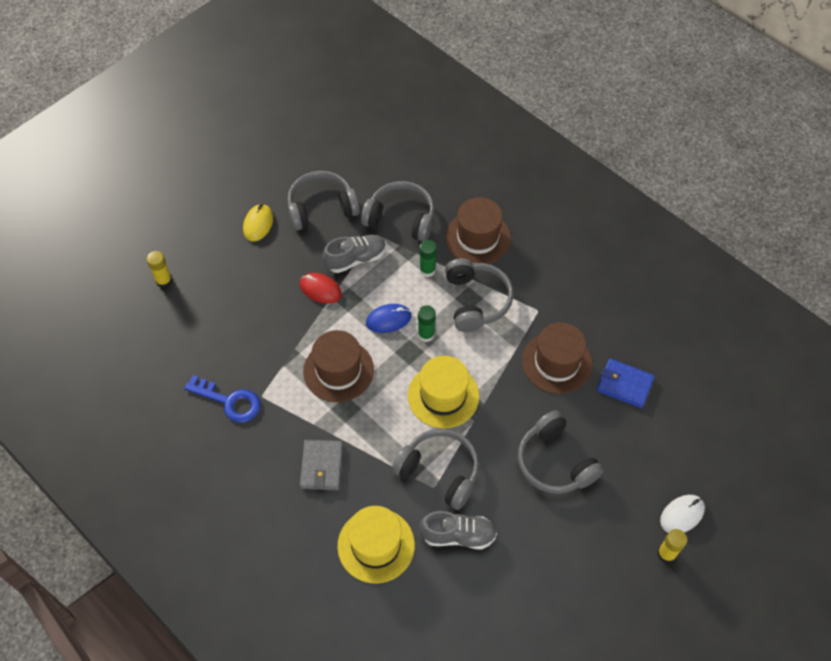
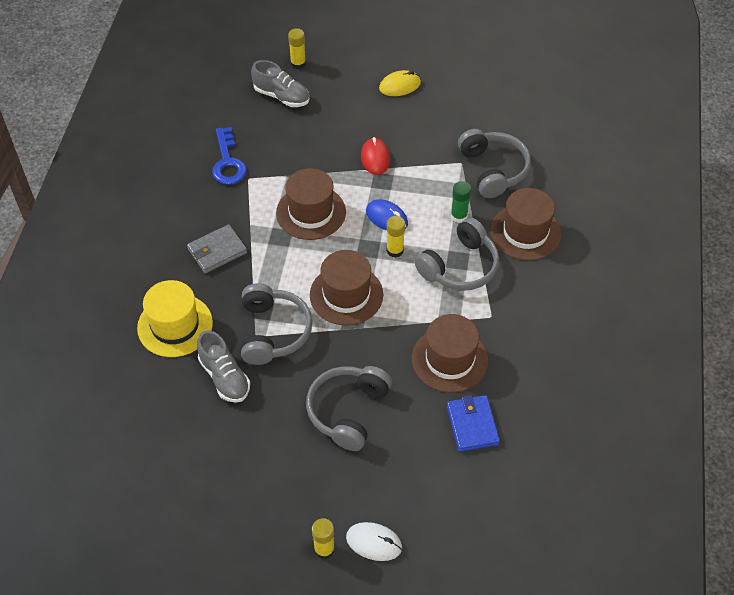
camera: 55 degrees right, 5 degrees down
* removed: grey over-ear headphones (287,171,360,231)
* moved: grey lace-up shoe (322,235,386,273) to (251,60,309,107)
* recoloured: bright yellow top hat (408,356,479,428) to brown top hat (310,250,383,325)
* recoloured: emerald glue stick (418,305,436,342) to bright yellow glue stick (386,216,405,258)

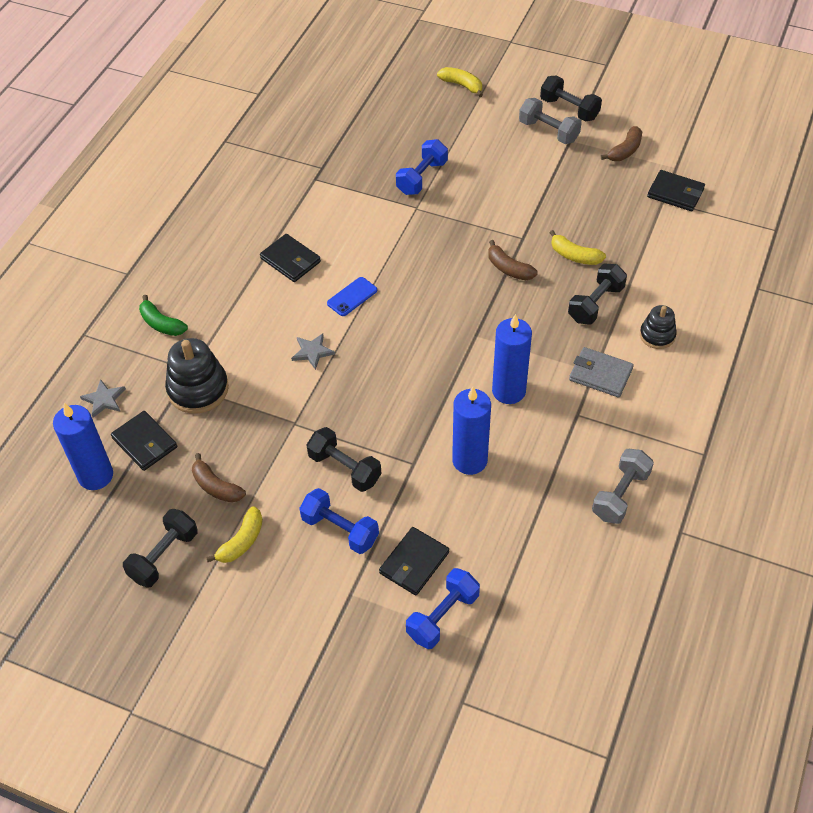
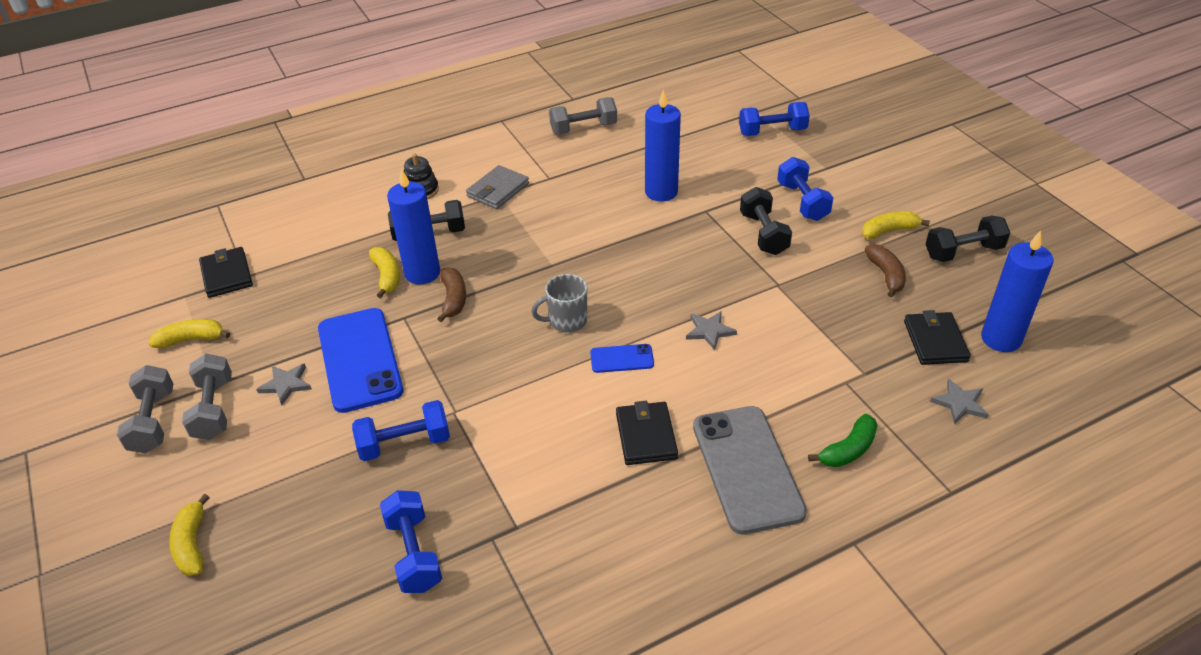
camera: 140 degrees left, 10 degrees down
* turned: emerald toy banana (139,295,188,336) = (808,414,878,467) 60 degrees clockwise
* removed: ebony stacking rings (165,338,229,414)
* removed: ebony card wallet (379,527,449,596)
* moved: royal blue wax candle (492,314,532,404) to (387,168,440,284)
* recoloured: ebony free weight (540,76,602,121) to grey free weight (117,365,173,454)
* turned: grey card wallet (569,347,634,398) = (466,165,529,209) 60 degrees clockwise
* recoloured: brown toy banana (601,126,642,161) to bright yellow toy banana (149,319,230,348)
* added: grey five-pointed star (256,363,312,405)
* added: royal blue smartphone (318,308,403,413)
* added: royal blue free weight (380,490,442,593)
* added: grey coffee mug (531,274,587,333)
* added: grey smartphone (693,406,807,535)

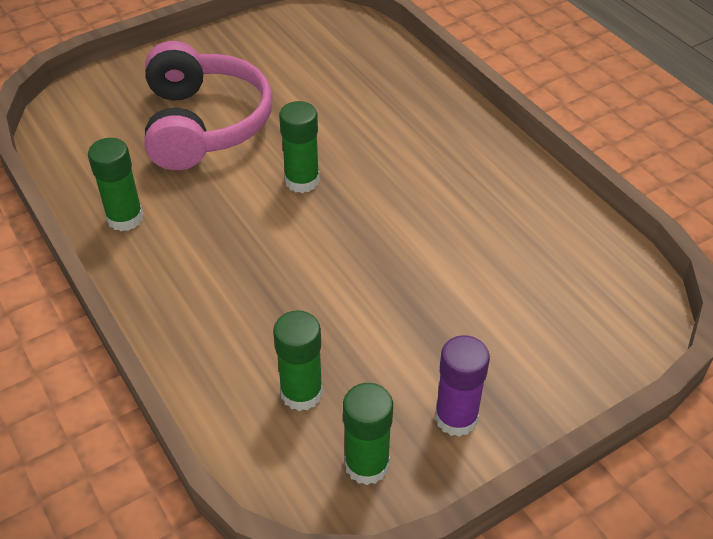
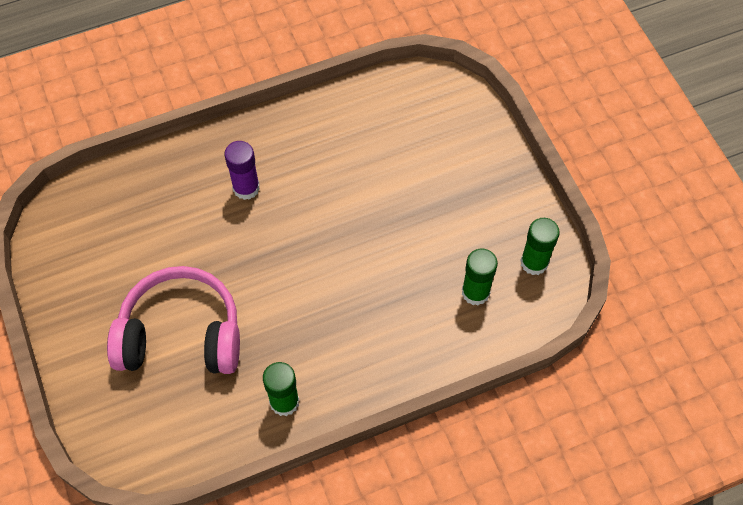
camera: 80 degrees left, 15 degrees up
* removed: emerald glue stick (279,101,320,193)
* moved: violet glue stick (435,335,490,437) to (224,141,260,200)

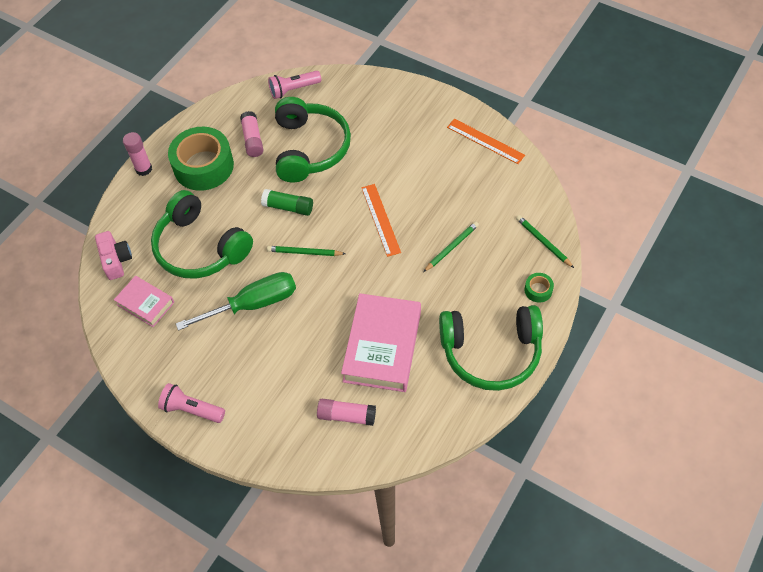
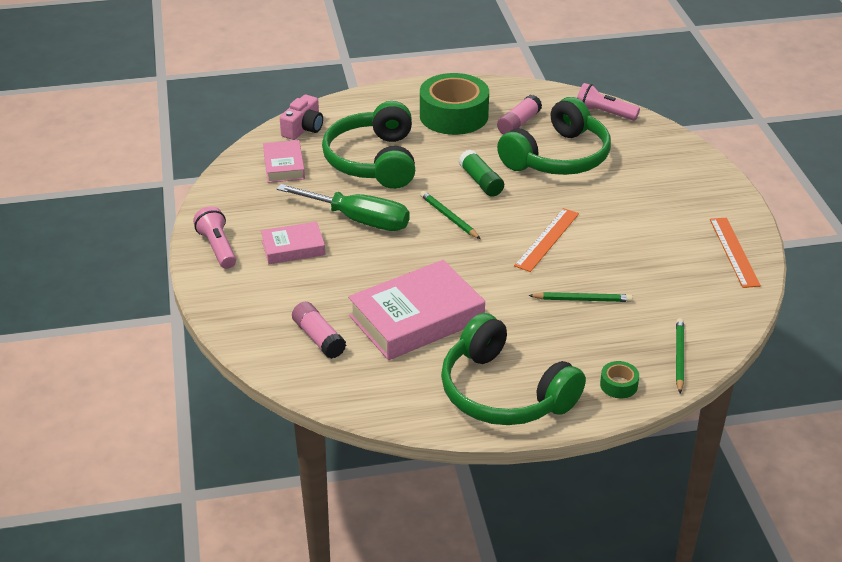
camera: 45 degrees right, 20 degrees down
* removed: rose-pink glue stick (123,132,152,176)
* added: rose-pink hardcover (261,221,325,264)

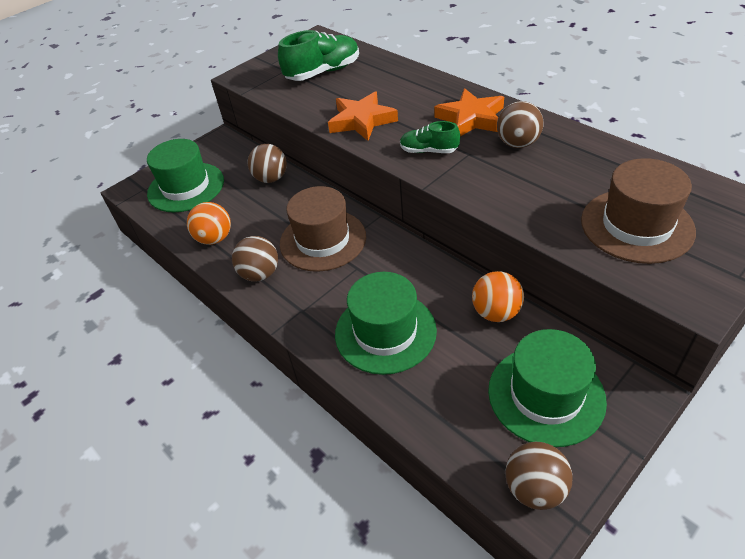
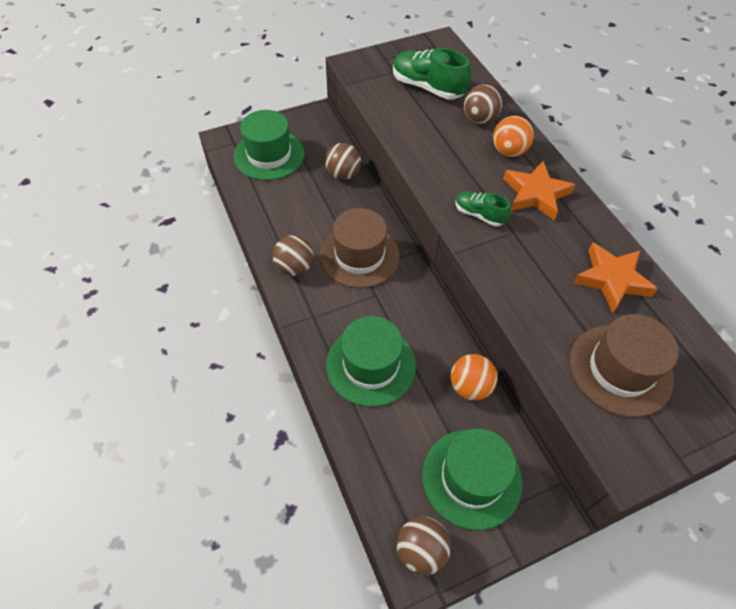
camera: 15 degrees right, 10 degrees up
* moved: orange sphere (187,202,231,245) to (493,116,534,157)
* turned: emerald lace-up shoe (278,30,359,81) = (393,48,471,100) 135 degrees counterclockwise
* moved: orange five-pointed star (328,91,398,141) to (573,243,658,313)
* moved: brown sphere (497,101,544,148) to (464,84,502,124)

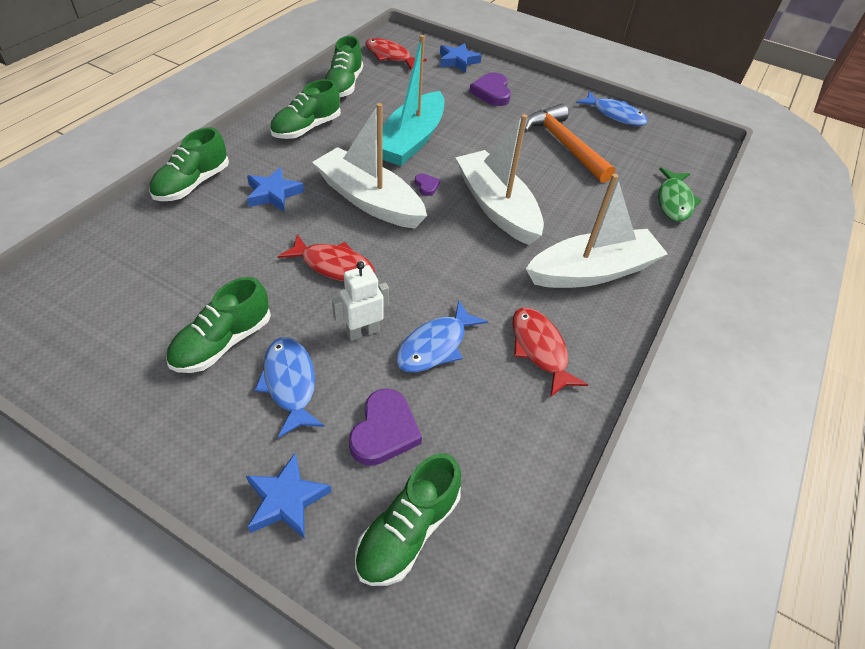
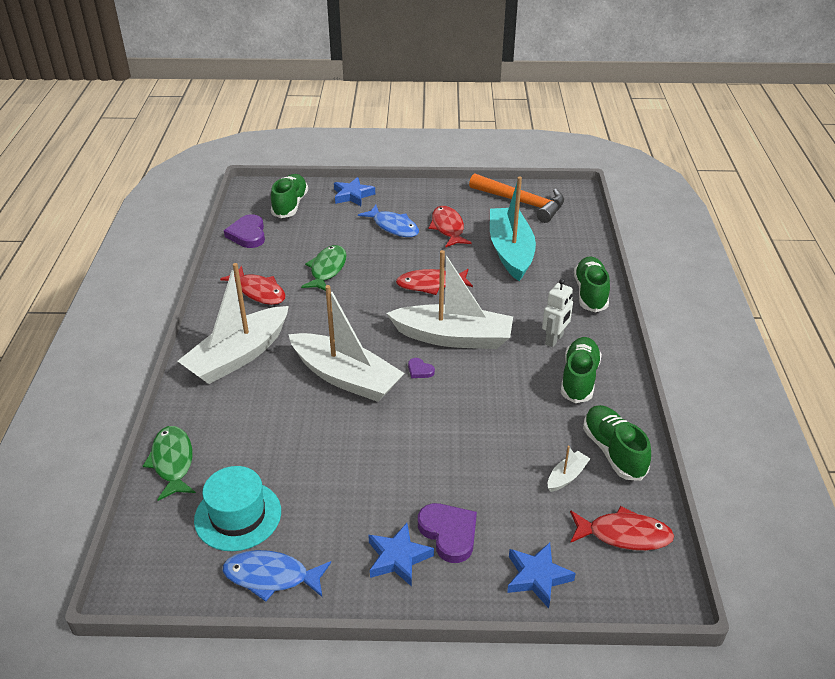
camera: 155 degrees right, 10 degrees down
* replaced: emerald lace-up shoe (166,277,271,373) to scarlet toy fish (429,206,472,248)
* moved: royal blue five-pointed star (247,167,304,212) to (368,523,434,587)
* moved: snow-white robot figure (332,261,389,341) to (542,279,573,347)
* moved: violet heart shape (349,388,422,466) to (224,214,265,248)
* moved: aqua sailboat (382,35,444,166) to (490,176,536,281)
* recoloured: royal blue toy fish (396,300,488,372) to emerald toy fish (301,245,347,291)
* moved: orange claw hammer (524,104,615,183) to (469,173,564,223)
* added: aqua top hat (194,466,281,551)
* added: snow-white sailboat (548,446,590,492)

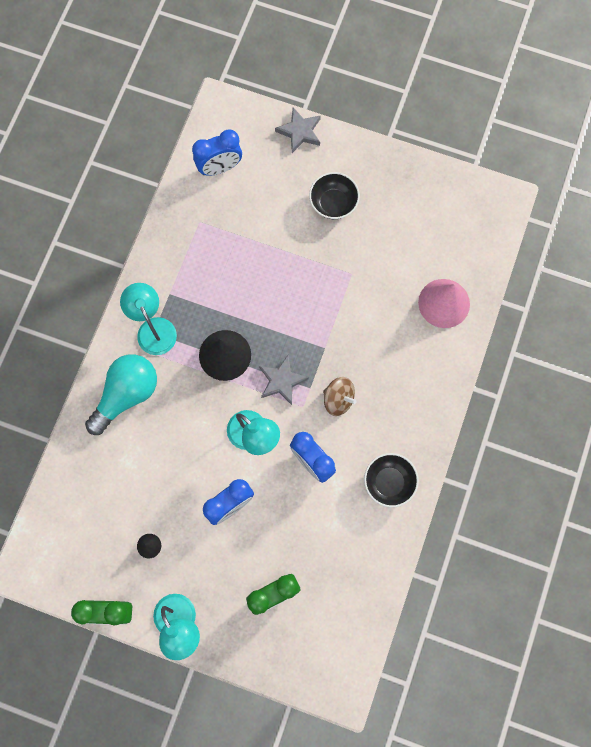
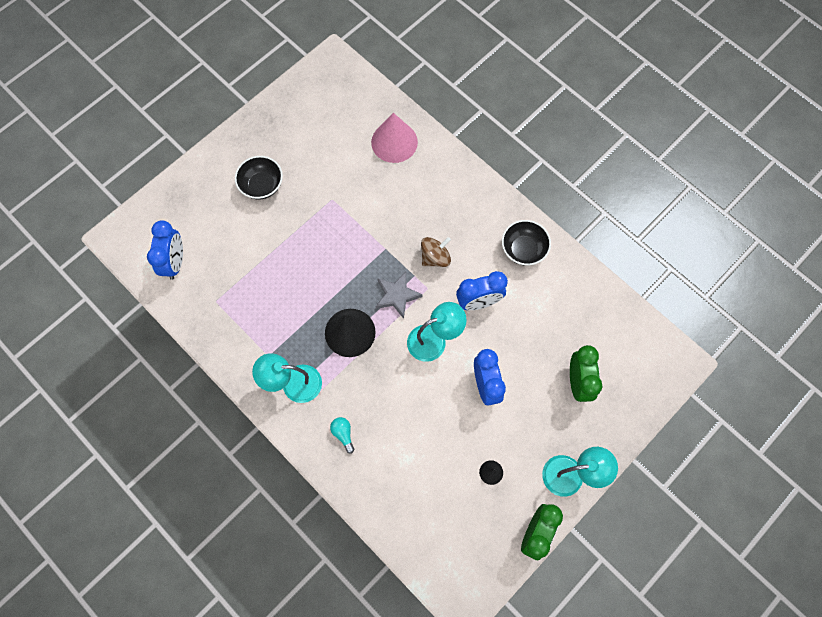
camera: 65 degrees left, 5 degrees down
* resized: aqua light bulb (85,354,157,435) = (330,417,354,454) x0.41
* removed: grey five-pointed star (275,107,321,153)

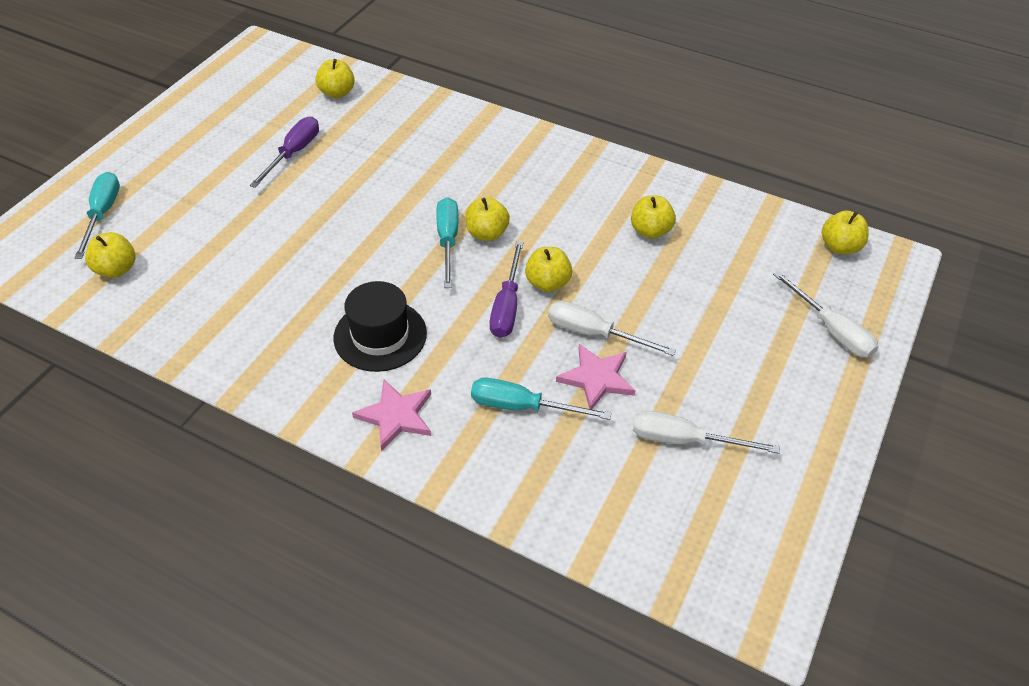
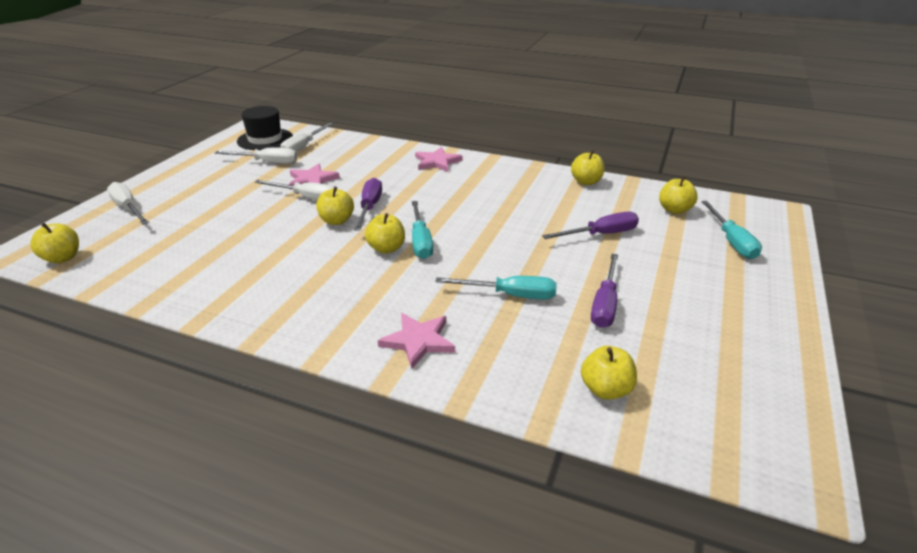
camera: 175 degrees right, 15 degrees down
* moved: ebony top hat (334,281,427,372) to (237,106,293,150)
* moved: aqua flat screwdriver (471,378,611,420) to (435,276,557,299)
* moved: bright yellow apple fruit (631,195,676,239) to (571,150,605,185)
* added: snow-white flat screwdriver (280,122,334,152)
* added: rose-pink five-pointed star (378,313,455,369)
* added: violet flat screwdriver (542,212,639,239)

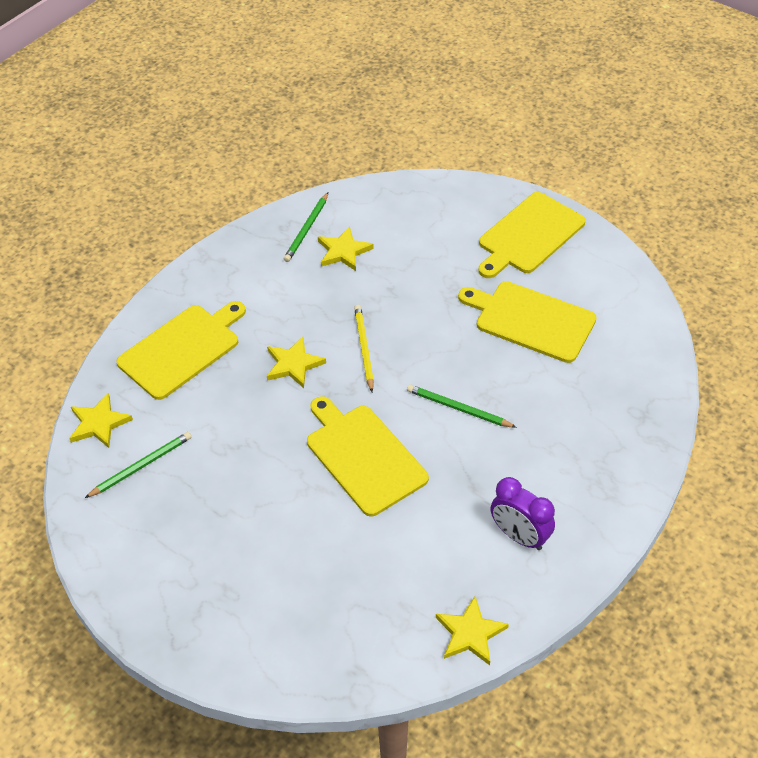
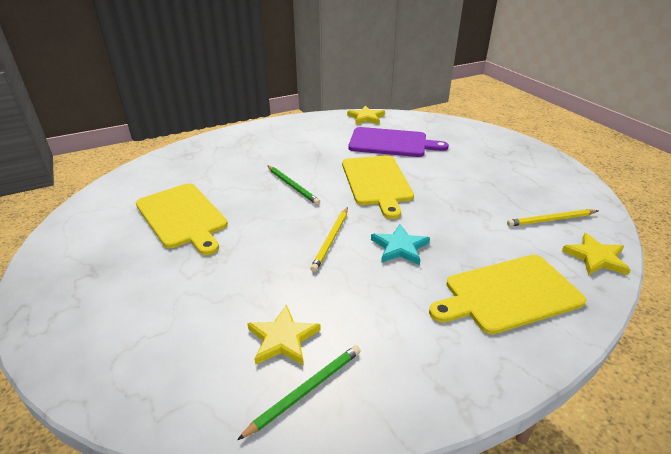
camera: 155 degrees left, 15 degrees down
* recoloured: emerald wooden pencil (85,432,192,498) to bright yellow wooden pencil (507,209,598,226)
* recoloured: bright yellow five-pointed star (267,337,326,388) to aqua five-pointed star (371,224,430,265)
* removed: bright yellow chopping board (478,192,586,278)
* removed: violet bedside clock (491,477,555,550)
* added: violet chopping board (348,127,449,157)

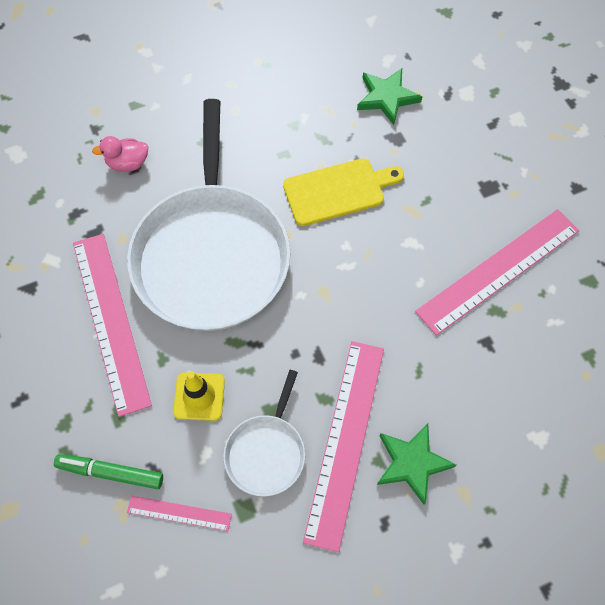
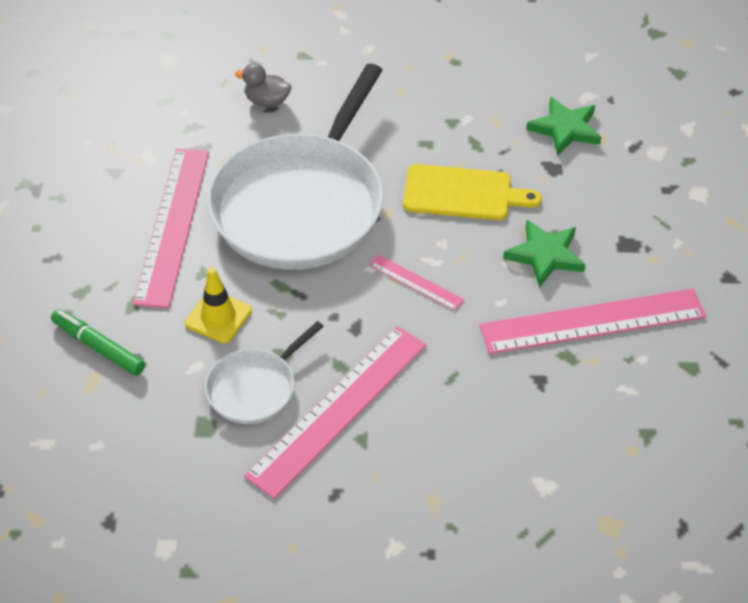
camera: 25 degrees right, 15 degrees down
* recoloured: rose-pink rubber duck (92,136,148,172) to grey rubber duck (235,63,291,107)
* moved: rose-pink measuring stick (127,496,232,531) to (369,254,464,311)
* moved: emerald five-pointed star (377,423,456,505) to (503,219,586,288)

